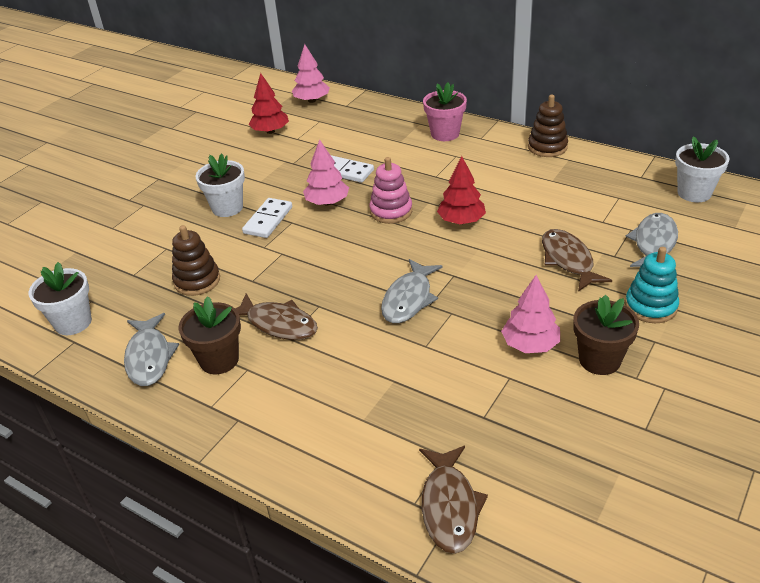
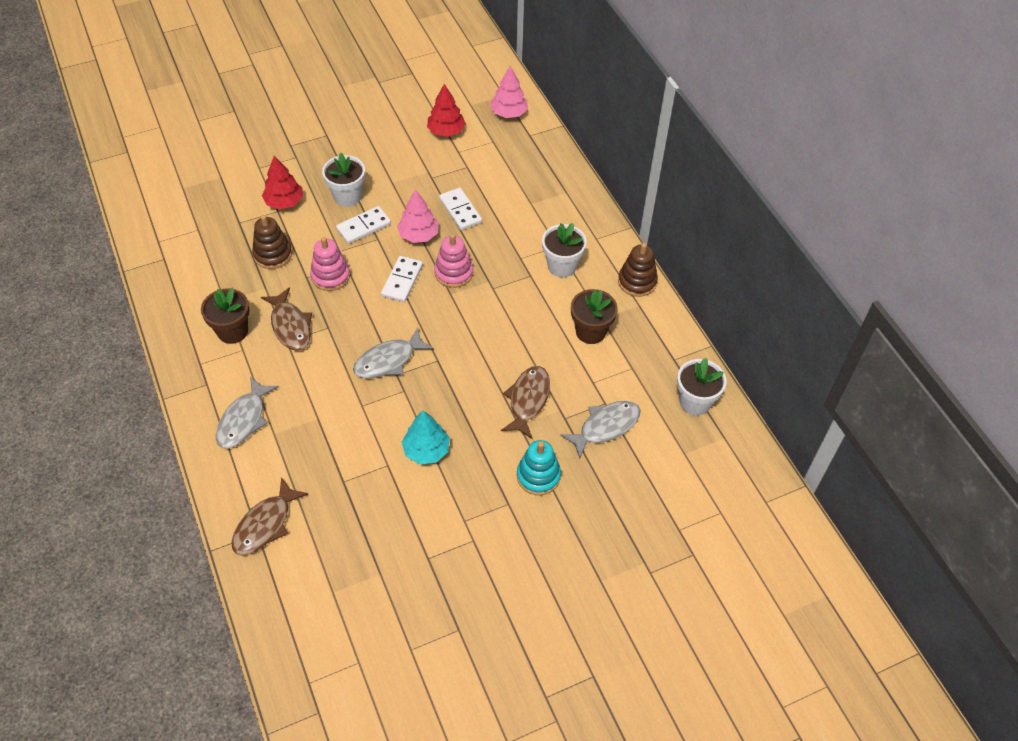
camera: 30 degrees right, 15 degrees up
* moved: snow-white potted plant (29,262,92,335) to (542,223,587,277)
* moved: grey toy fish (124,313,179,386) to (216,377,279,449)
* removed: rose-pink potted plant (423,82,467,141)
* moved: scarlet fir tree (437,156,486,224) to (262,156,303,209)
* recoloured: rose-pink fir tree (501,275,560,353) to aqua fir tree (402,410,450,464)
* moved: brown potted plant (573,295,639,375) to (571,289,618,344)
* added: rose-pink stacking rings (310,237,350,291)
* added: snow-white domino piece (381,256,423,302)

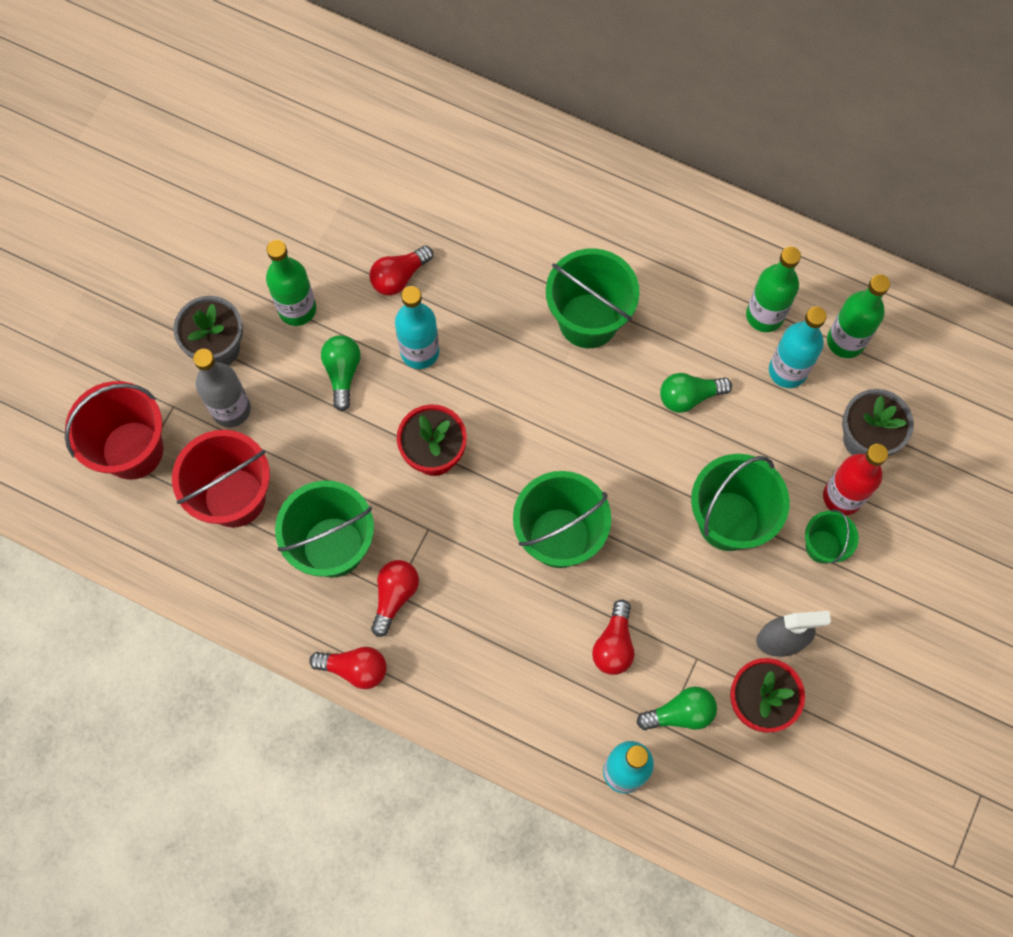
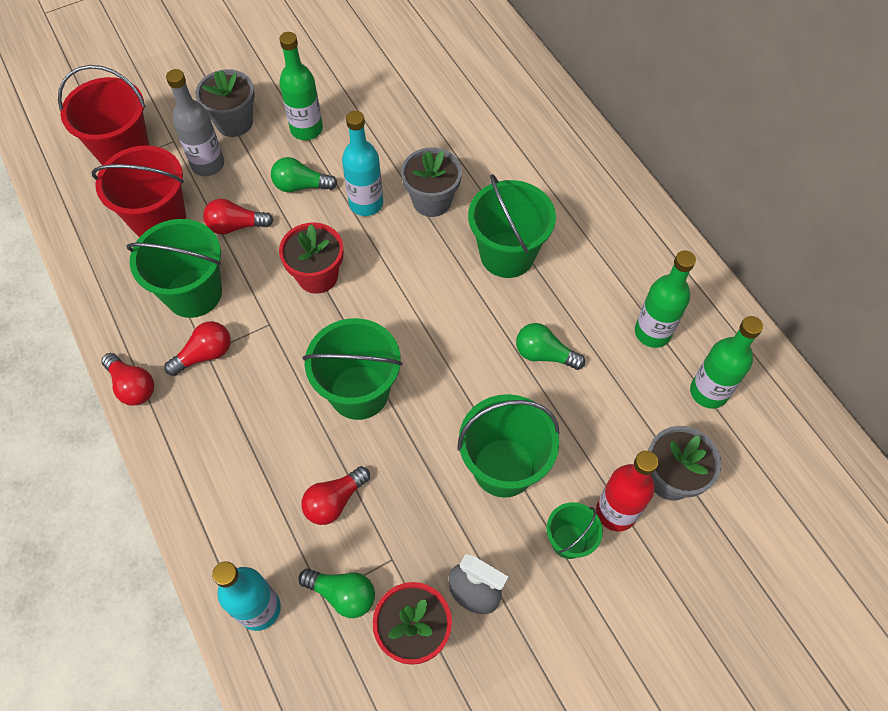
camera: 35 degrees right, 10 degrees down
* turned: emerald light bulb (321,335,361,411) = (271,157,337,192) 120 degrees counterclockwise
* moved: scarlet light bulb (370,246,433,296) to (203,199,273,235)
* removed: aqua drink bottle (769,307,827,388)
* added: grey potted plant (401,148,462,217)

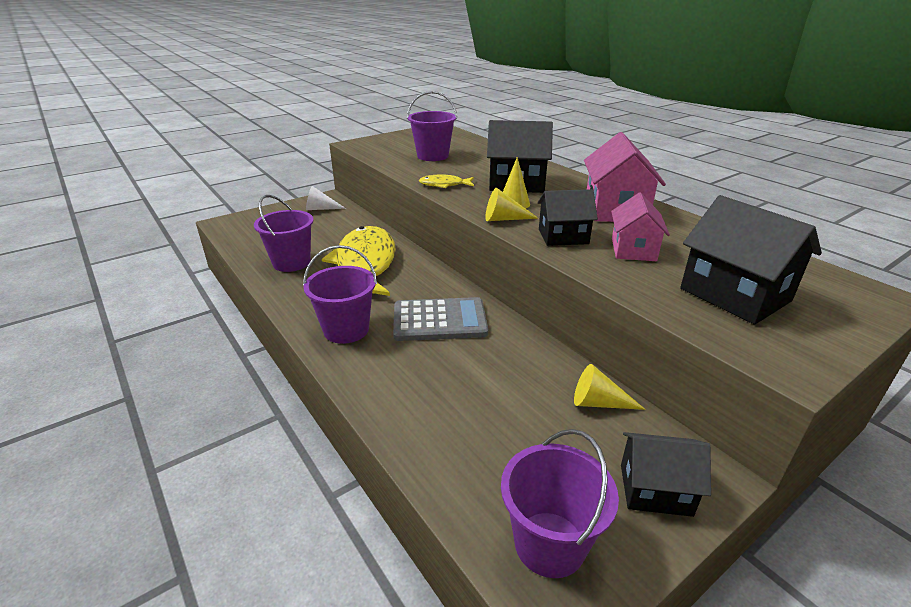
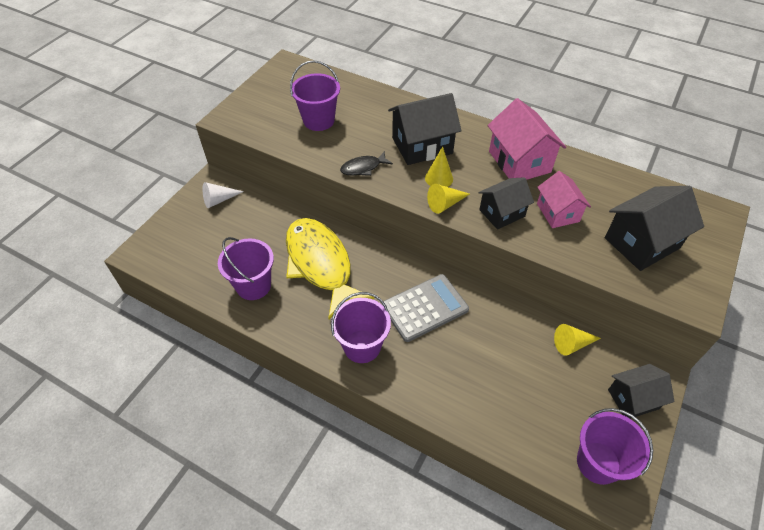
camera: 25 degrees left, 20 degrees up
* recoloured: bright yellow toy fish (419,174,474,188) to ebony toy fish (340,151,393,176)
* turned: ebony toy house (680,195,822,325) = (605,186,704,271) 60 degrees counterclockwise

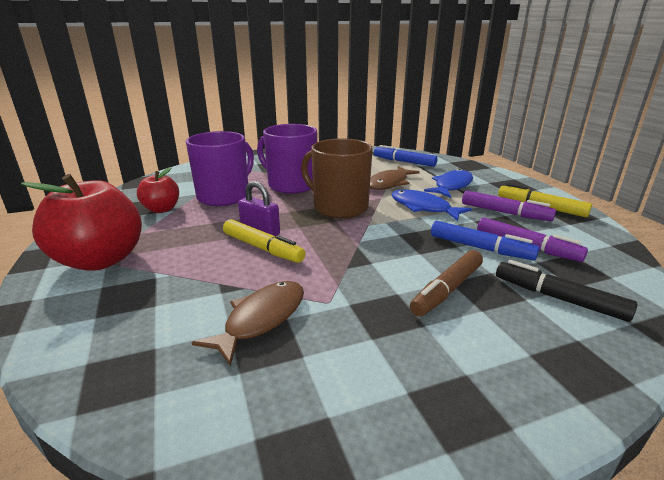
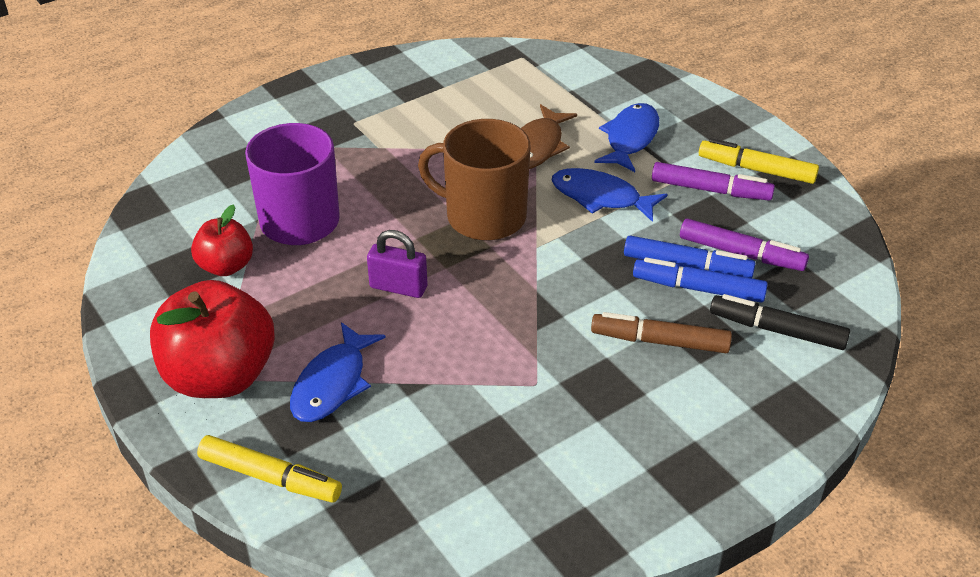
camera: 15 degrees left, 15 degrees up
* removed: brown toy fish (192,281,304,366)
* moved: bright yellow marker (223,219,306,263) to (197,435,342,503)
* removed: violet coffee mug (257,124,317,194)
* moved: royal blue marker (374,145,438,167) to (633,257,768,303)
* turned: brown marker (410,250,483,317) = (591,312,732,353) 75 degrees clockwise
* added: royal blue toy fish (290,322,386,422)

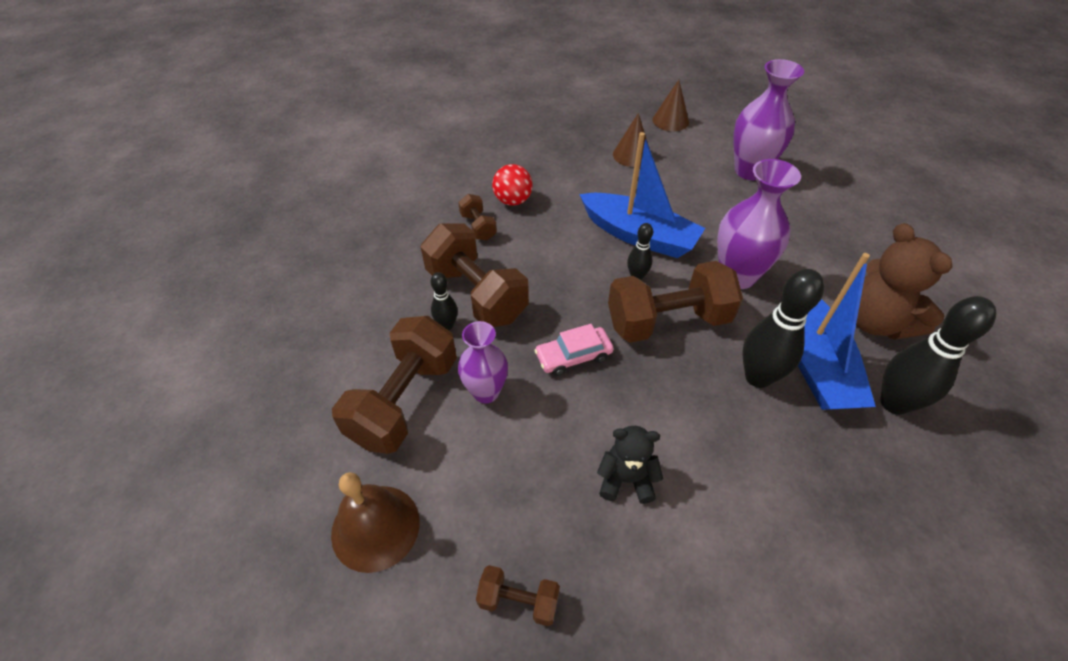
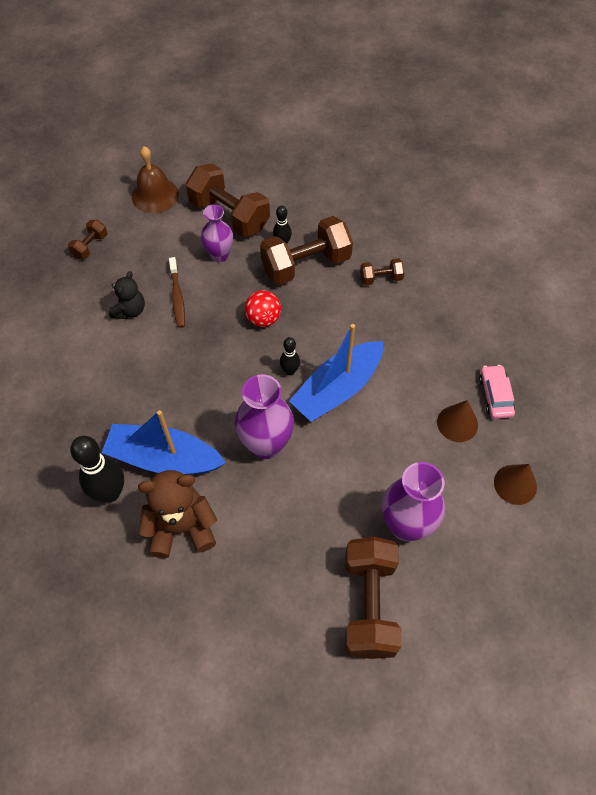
camera: 105 degrees right, 10 degrees up
* moved: scarlet sphere (492,164,533,206) to (245,290,281,327)
* moved: rose-pink car (534,324,614,376) to (479,365,515,419)
* moved: brown free weight (608,261,743,343) to (345,537,401,659)
* removed: ebony bowling pin (742,269,824,388)
* added: brown dental brush (169,257,185,328)

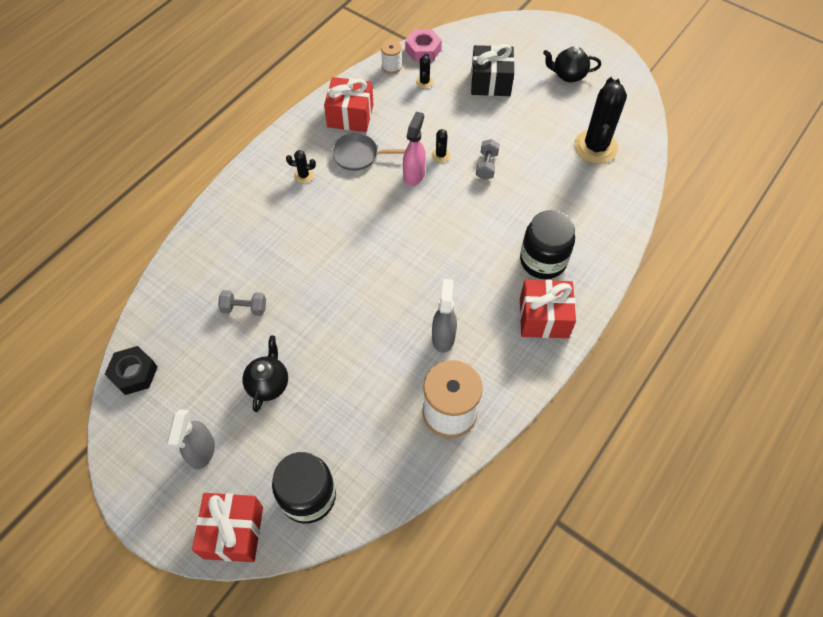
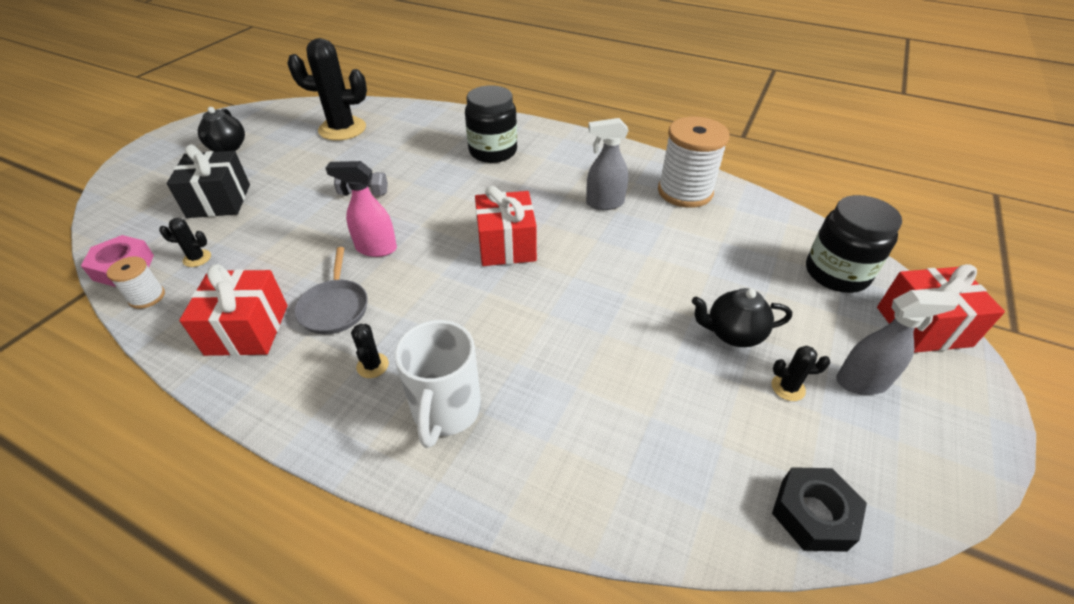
camera: 100 degrees left, 15 degrees down
* removed: grey free weight (218,290,266,316)
* moved: ebony prickly plant (432,129,450,162) to (772,346,831,401)
* moved: scarlet wrapped gift (520,280,576,338) to (475,186,537,266)
* added: snow-white coffee mug (394,320,481,448)

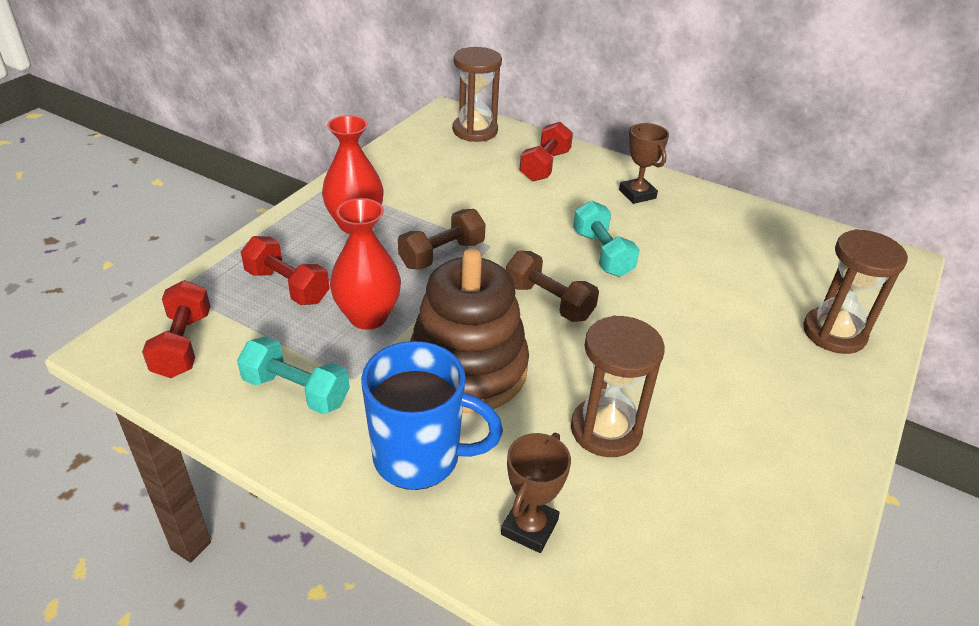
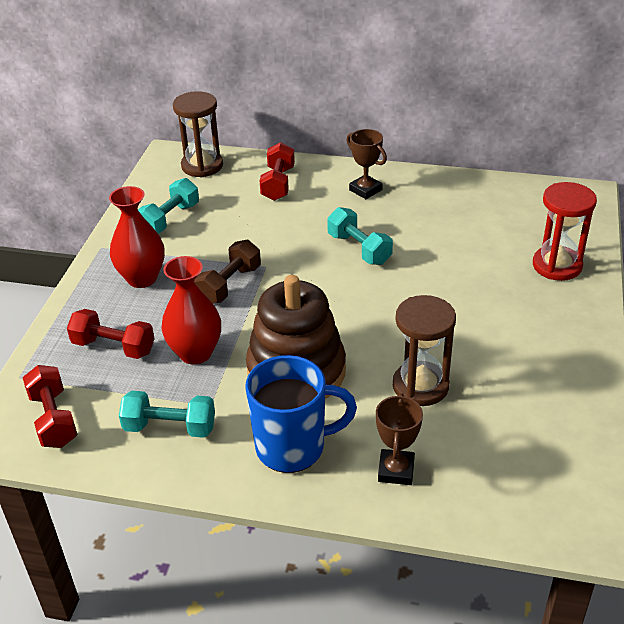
camera: 15 degrees left, 0 degrees up
* removed: brown free weight (506,251,599,322)
* recoloured: brown hourglass (803,229,908,354) to scarlet hourglass (533,182,597,281)
* added: aqua free weight (138,178,199,234)

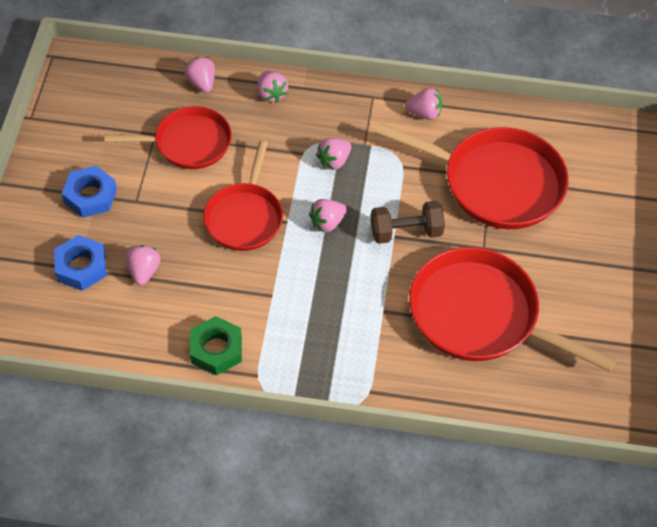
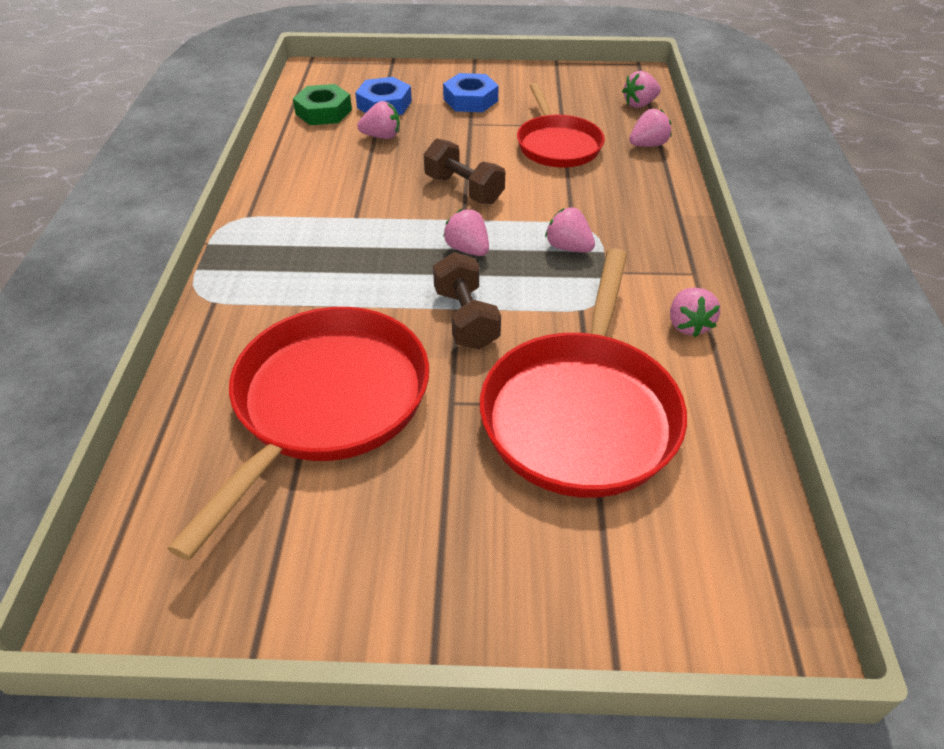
camera: 85 degrees right, 10 degrees down
* moved: emerald hex nut (190,316,242,375) to (293,84,352,125)
* replaced: scarlet skillet (204,141,283,251) to brown free weight (424,139,505,204)
* moved: rose-pink toy strawberry (258,71,288,103) to (622,71,661,108)

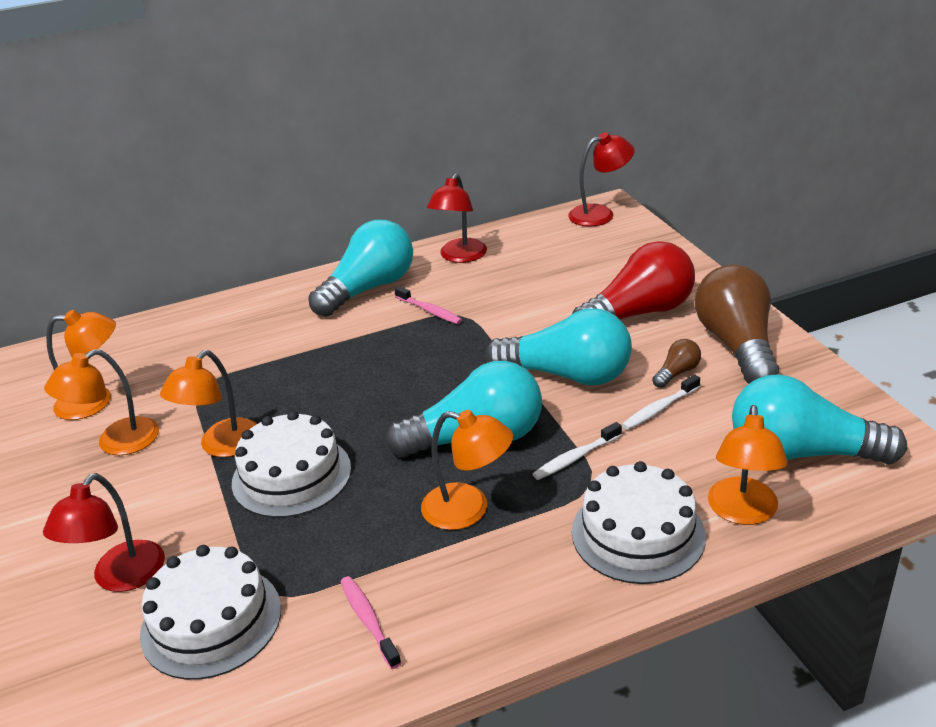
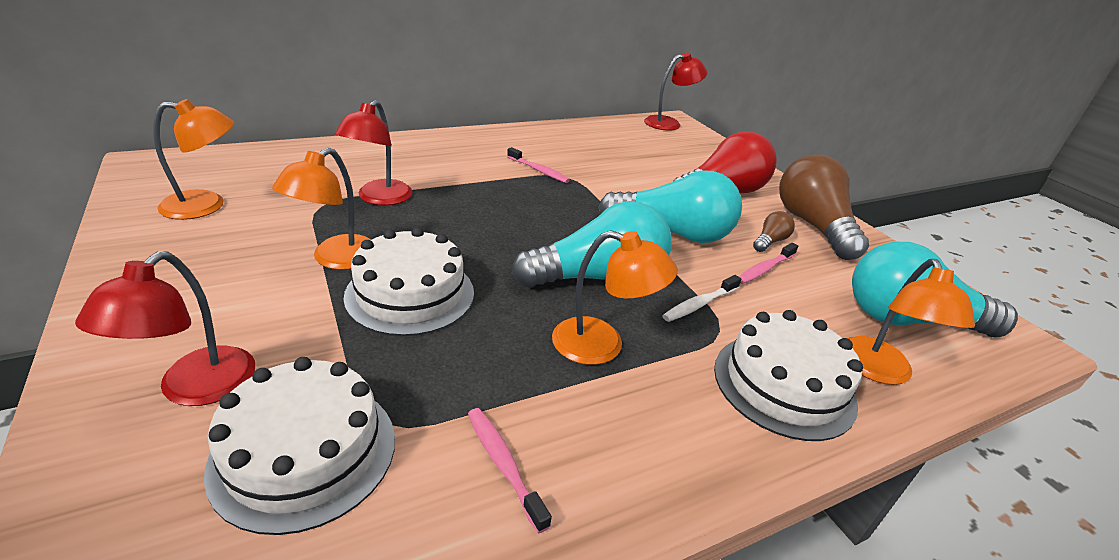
camera: 10 degrees left, 0 degrees up
* removed: orange reading lamp (44,349,159,455)
* removed: aqua light bulb (308,220,413,317)
* moved: scarlet reading lamp (427,173,487,263) to (335,100,413,205)
* recoloured: snow-white dental brush (622,374,700,430) to rose-pink dental brush (739,243,798,284)

